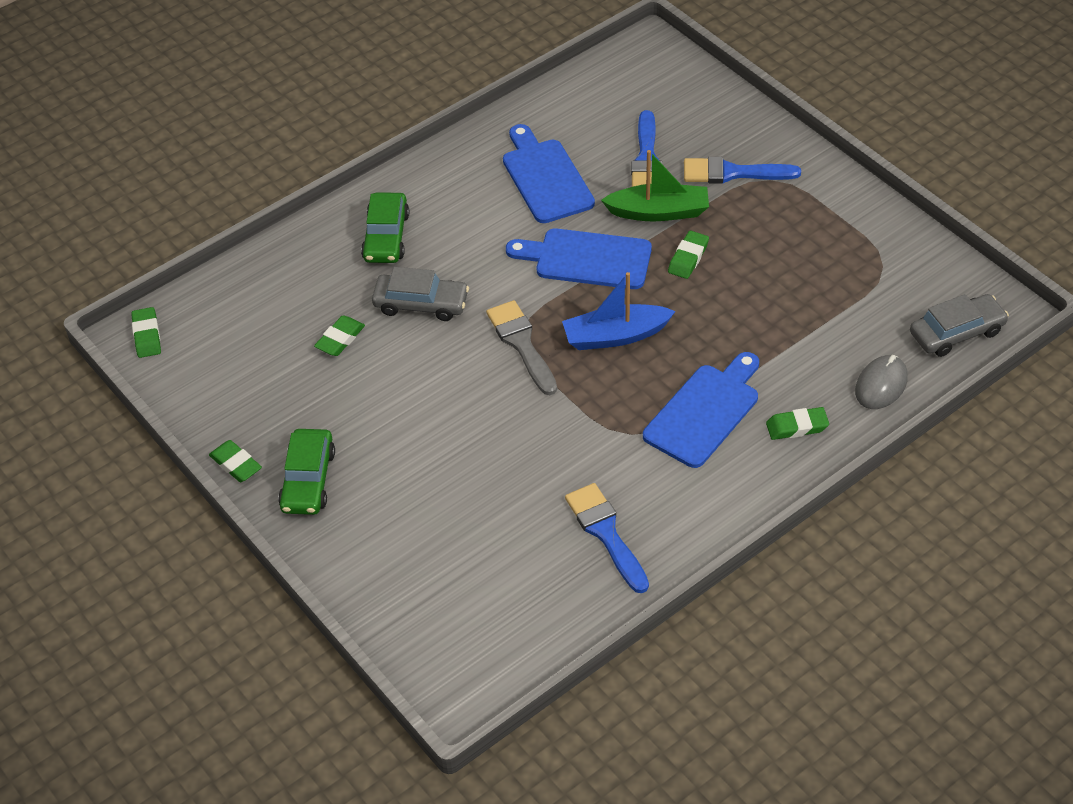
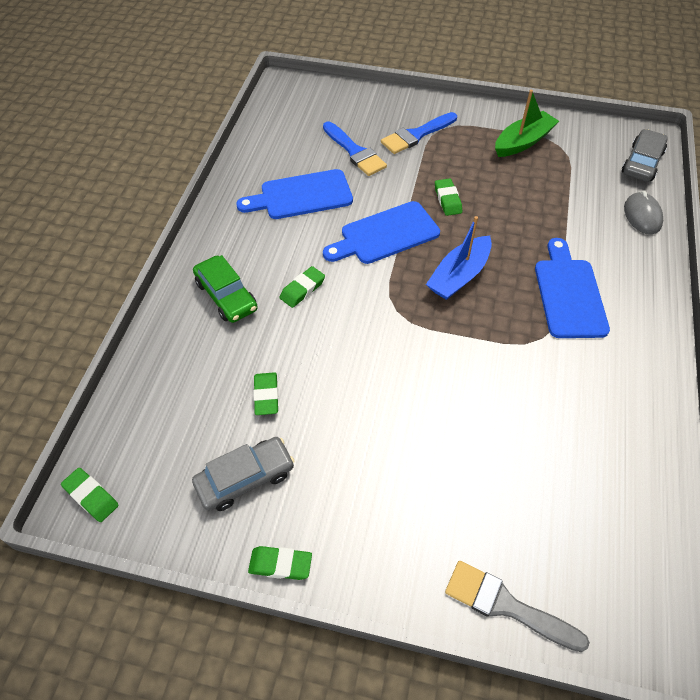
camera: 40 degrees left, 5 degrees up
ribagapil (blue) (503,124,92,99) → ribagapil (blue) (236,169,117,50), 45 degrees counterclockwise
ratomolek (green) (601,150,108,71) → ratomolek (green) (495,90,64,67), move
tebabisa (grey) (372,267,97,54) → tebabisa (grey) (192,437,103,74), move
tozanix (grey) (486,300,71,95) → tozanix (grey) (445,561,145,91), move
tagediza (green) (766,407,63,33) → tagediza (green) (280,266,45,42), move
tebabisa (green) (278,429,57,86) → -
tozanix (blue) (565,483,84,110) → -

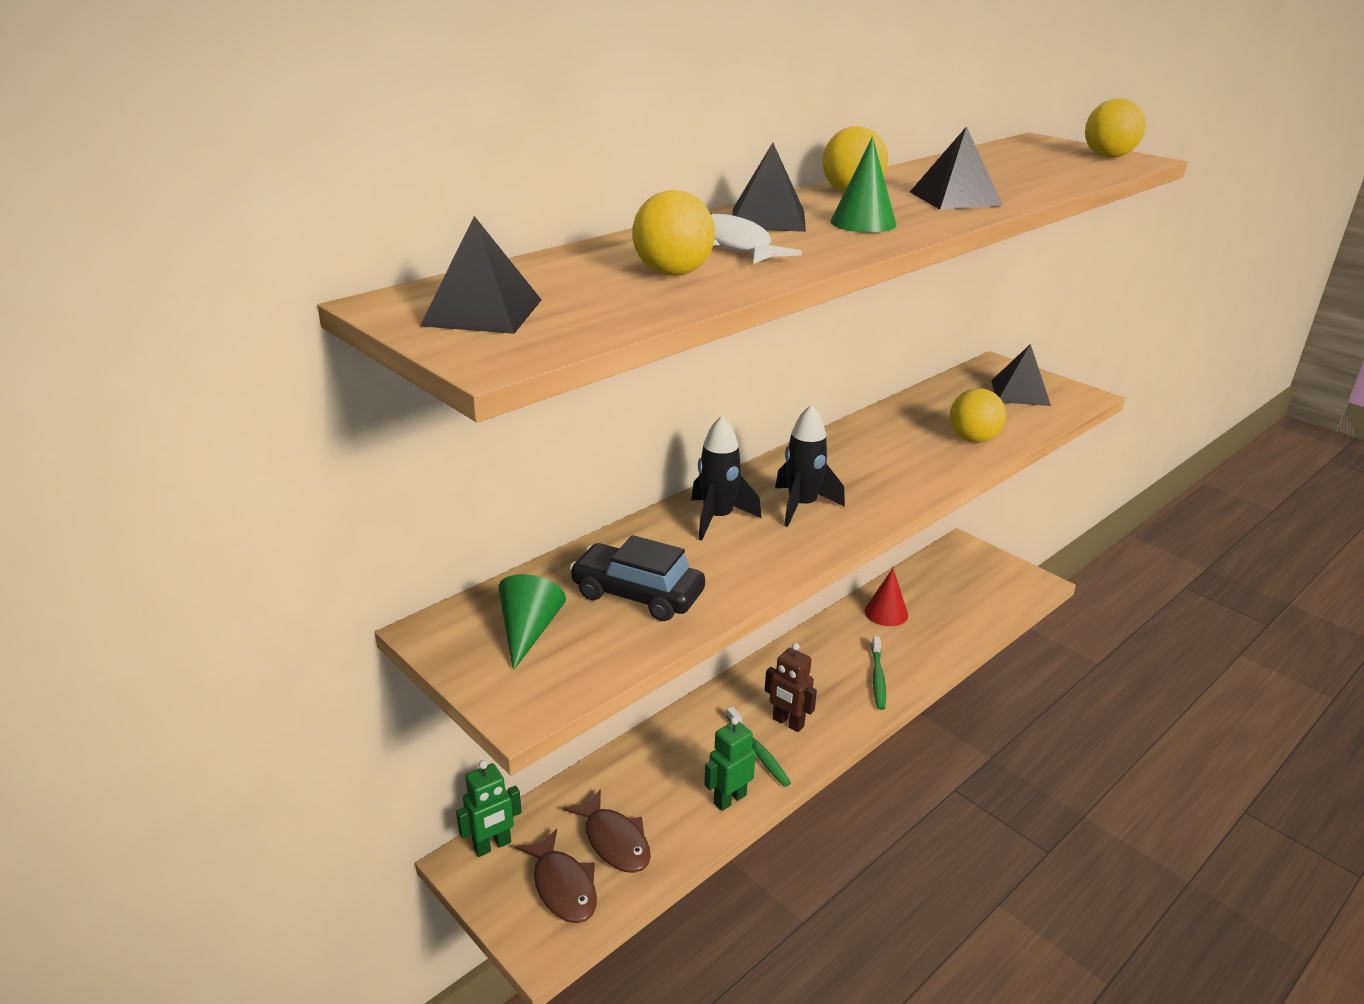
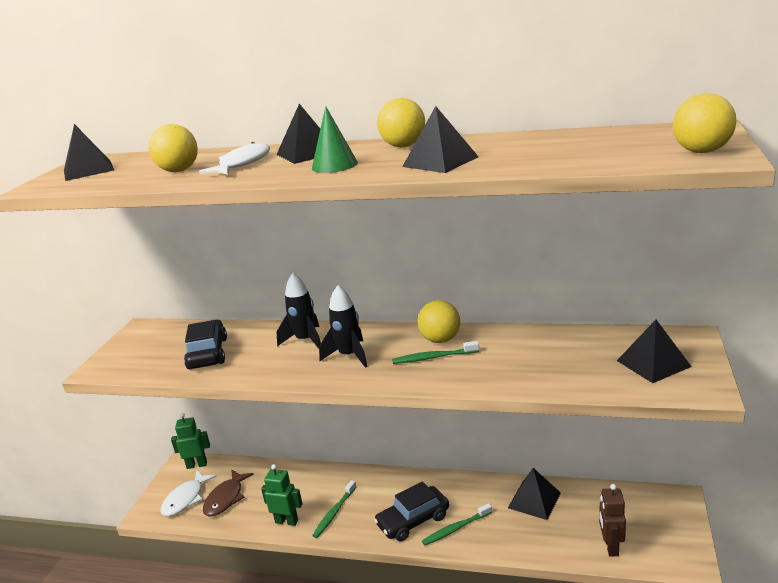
camera: 60 degrees right, 5 degrees down
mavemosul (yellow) (950,388,56,55) → mavemosul (yellow) (418,300,42,43), move
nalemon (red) (865,568,43,58) → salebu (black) (508,468,53,52)
nalemon (green) (498,574,68,97) → -
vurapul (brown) (765,643,52,89) → vurapul (brown) (599,484,27,72), move
vurapul (green) (456,760,66,97) → vurapul (green) (171,413,39,56), 150 degrees clockwise
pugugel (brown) (515,829,82,94) → pugugel (white) (160,470,57,46)
- → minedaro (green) (392,341,87,23)
- → tebabisa (black) (374,481,75,60)

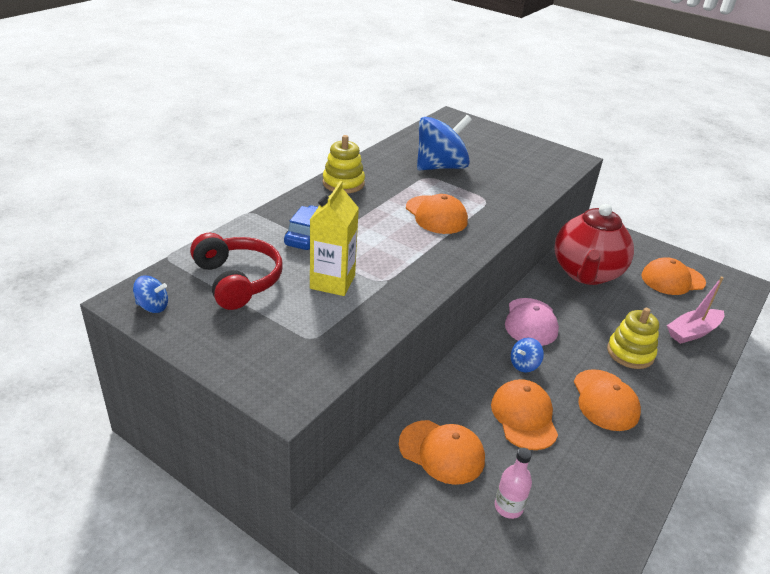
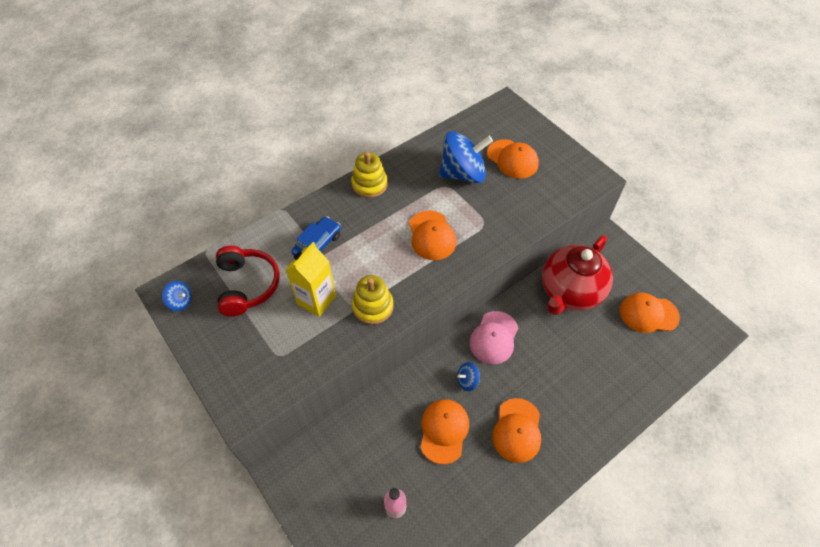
camera: 20 degrees right, 20 degrees up
ratomolek (pink) (667,277,57,67) → -
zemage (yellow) (607,308,52,61) → zemage (yellow) (352,275,42,50), move
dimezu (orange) (399,420,86,65) → dimezu (orange) (487,139,52,40), move

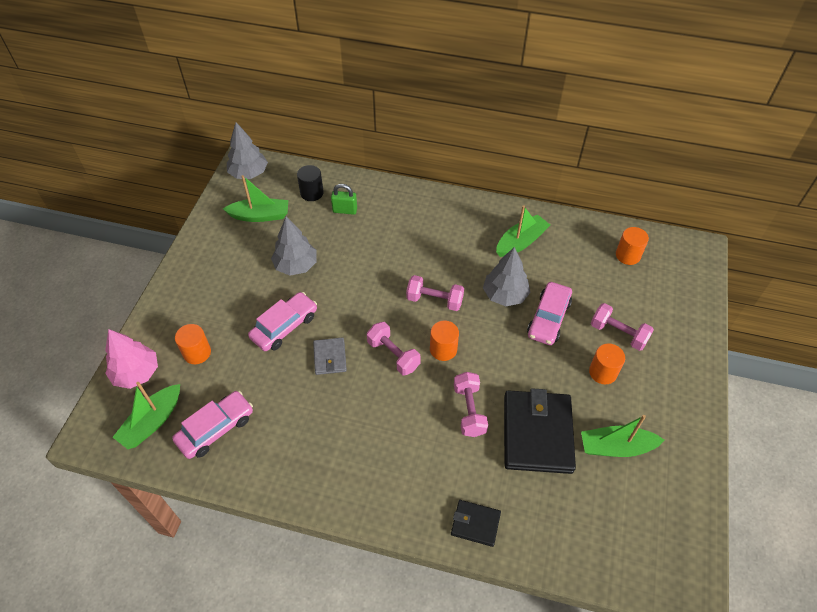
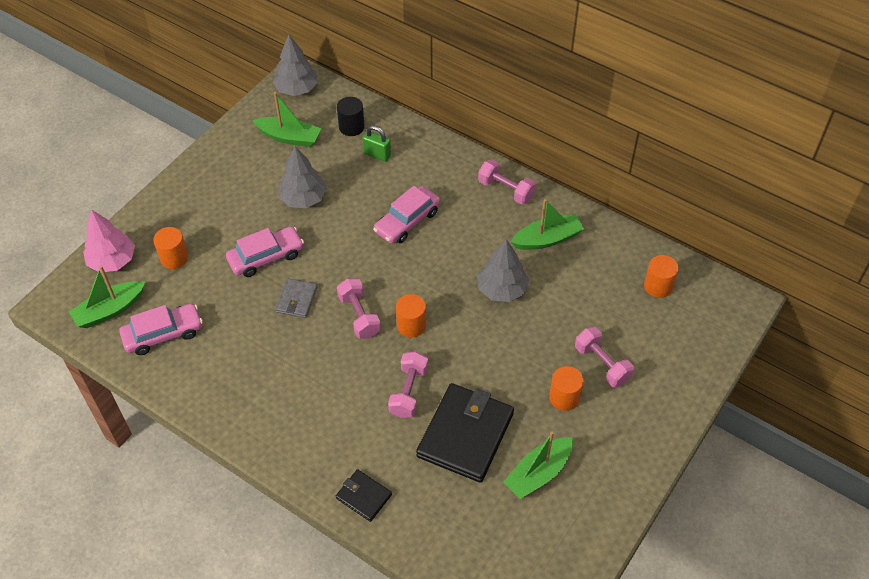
camera: 20 degrees right, 0 degrees up
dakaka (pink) (406,275,58,36) → dakaka (pink) (478,159,58,46), move
tebabisa (pink) (527,282,45,63) → tebabisa (pink) (373,186,67,58), move
ratomolek (green) (581,415,83,42) → ratomolek (green) (503,432,71,67), 60 degrees counterclockwise

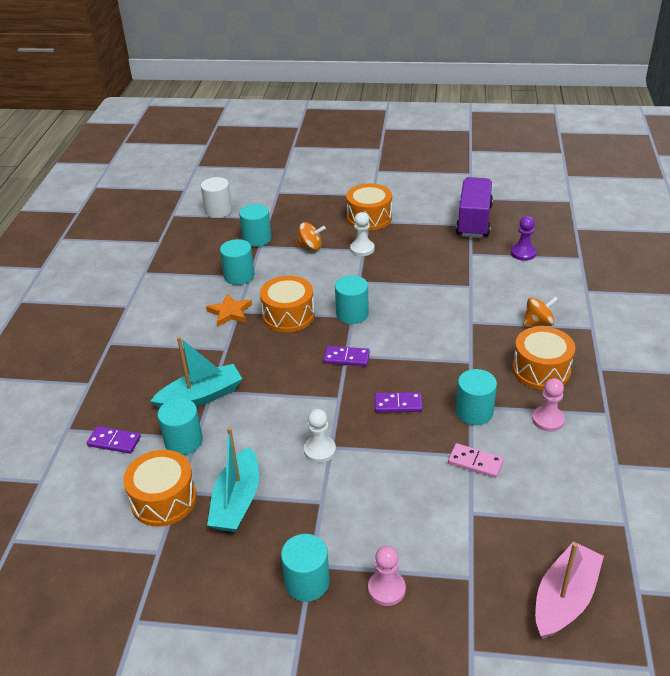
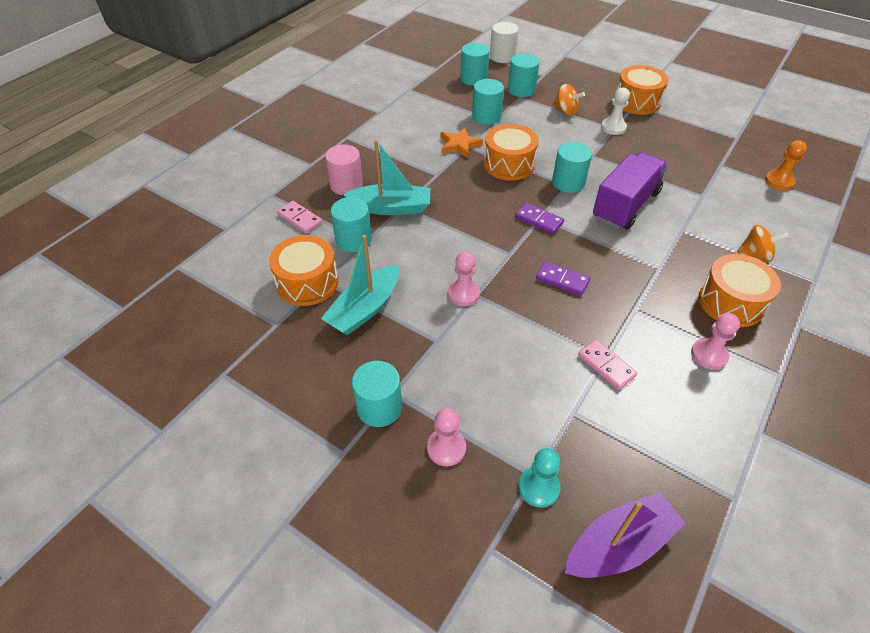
camera: 25 degrees right, 10 degrees up
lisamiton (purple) (456,177,37,61) → lisamiton (purple) (593,152,75,78), move
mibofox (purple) (511,216,25,45) → mibofox (orange) (765,140,42,50)
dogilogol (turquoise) (456,369,41,56) → dogilogol (turquoise) (461,43,29,43), move
mibofox (white) (304,409,32,54) → mibofox (pink) (448,251,32,55)
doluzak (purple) (87,426,54,28) → doluzak (pink) (277,201,45,32)
ratomolek (pink) (535,541,69,98) → ratomolek (purple) (565,492,121,86)
- → dogilogol (pink) (325,144,38,51)
- → mibofox (turquoise) (518,448,43,59)

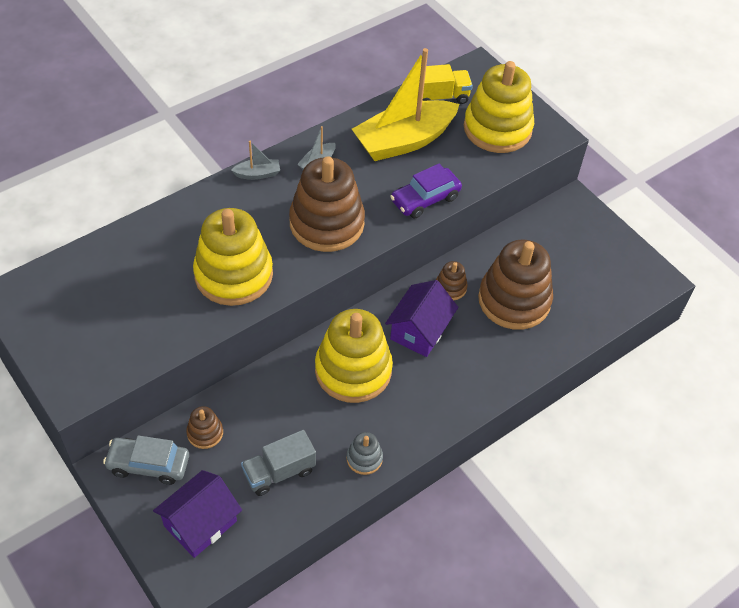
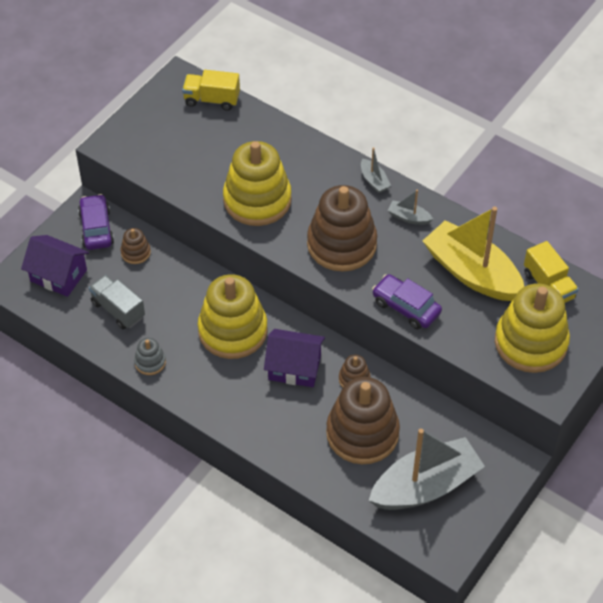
camera: 75 degrees right, 0 degrees up
tebabisa (grey) (103,435,86,50) → tebabisa (purple) (78,194,36,56)
- → lisamiton (yellow) (182,70,58,41)
- → ratomolek (grey) (369,429,116,81)

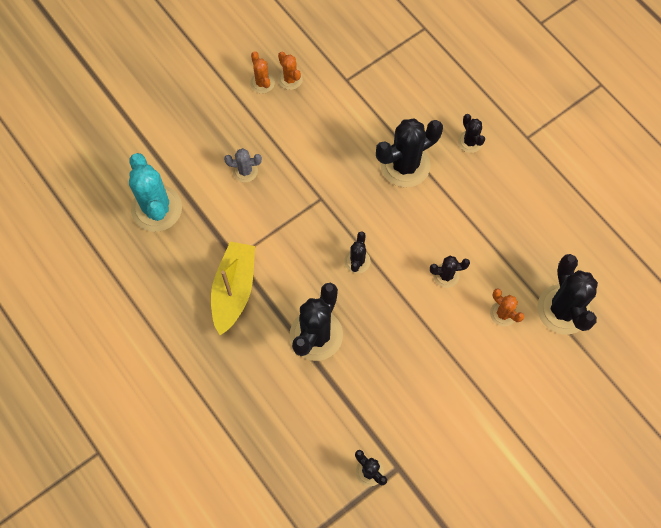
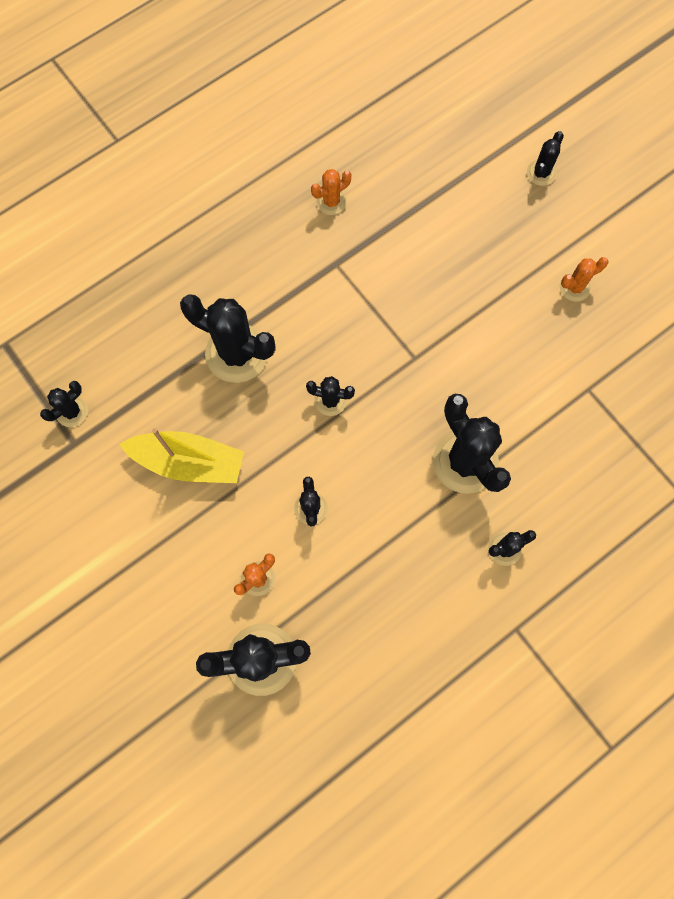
camera: 90 degrees right, 5 degrees up
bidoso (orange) (278,52,25,38) → bidoso (orange) (311,169,40,46), move
bidoso (grey) (224,148,38,34) → -
bidoso (turquoise) (129,153,53,79) → -
ratomolek (yellow) (211,242,44,93) → ratomolek (yellow) (119,428,125,55), move
- → bidoso (black) (527,131,37,55)

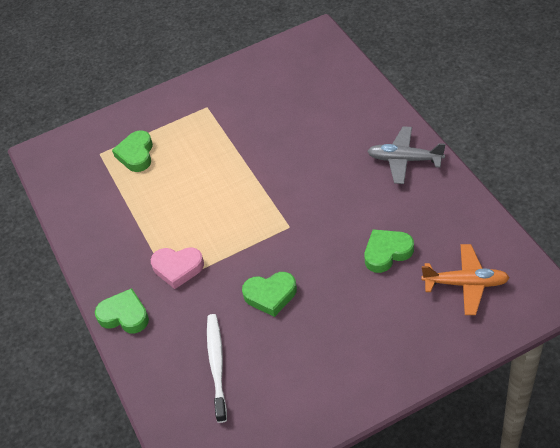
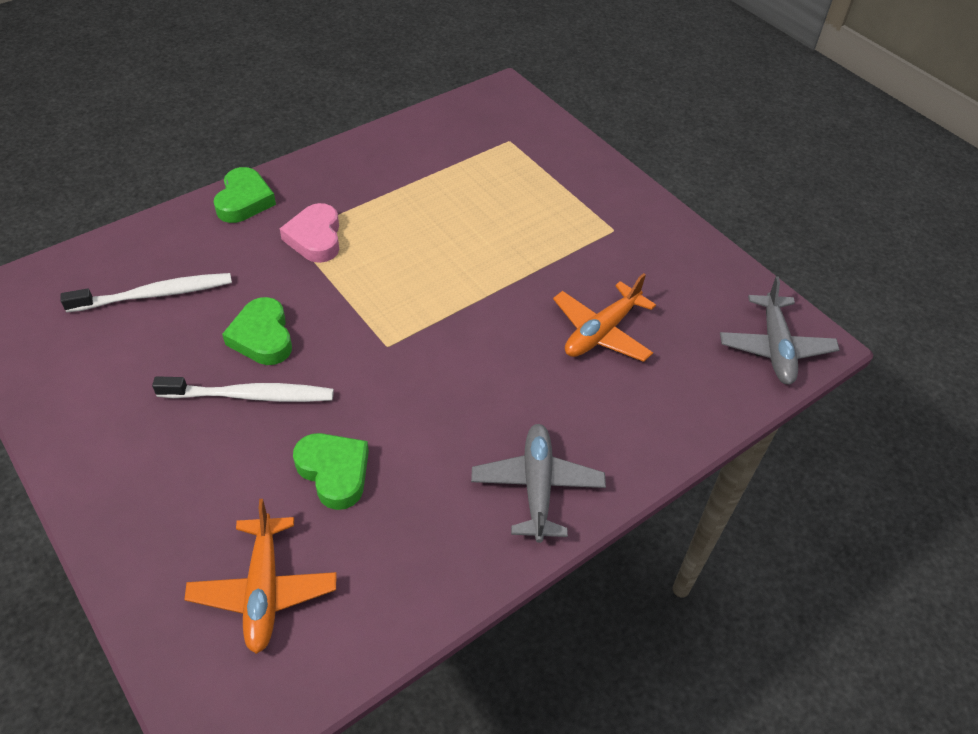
camera: 70 degrees right, 0 degrees up
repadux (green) (112,130,41,42) → -
- → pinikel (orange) (553,273,103,89)
- → pinikel (grey) (720,276,120,108)
- → minedaro (white) (152,376,182,26)

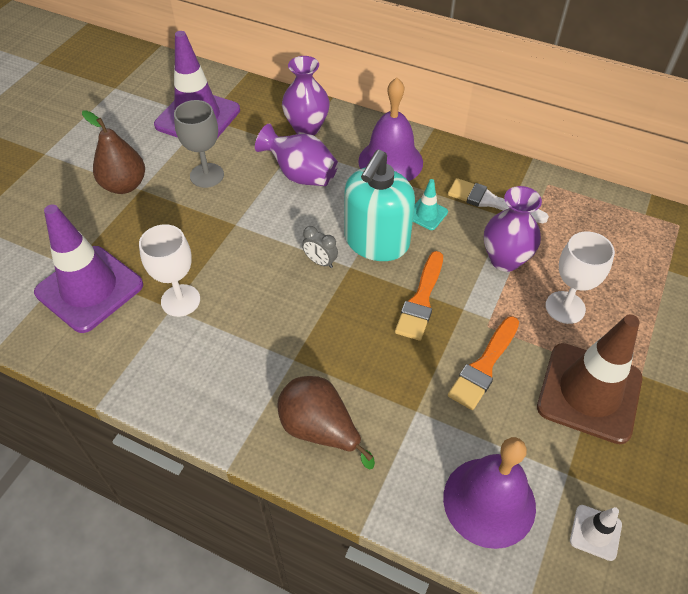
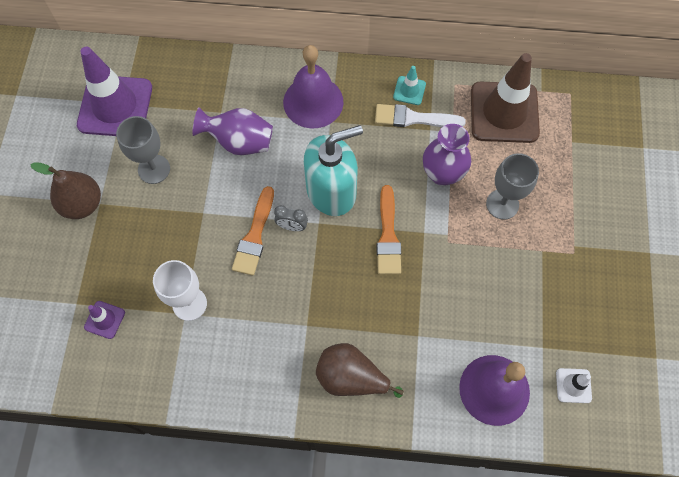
camera: 20 degrees left, 15 degrees up
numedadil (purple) (282,56,48,79) → -
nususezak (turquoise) (345,150,70,111) → nususezak (turquoise) (304,125,59,91), 120 degrees counterclockwise
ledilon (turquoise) (413,179,35,51) → ledilon (turquoise) (393,66,33,39), move
ledilon (purple) (34,204,109,129) → ledilon (purple) (84,301,41,38), x0.44
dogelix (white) (546,231,69,93) → dogelix (grey) (486,153,53,67)
ledilon (brown) (537,315,105,129) → ledilon (brown) (471,53,69,90), move
tozanix (orange) (448,316,71,94) → tozanix (orange) (232,186,42,90), move

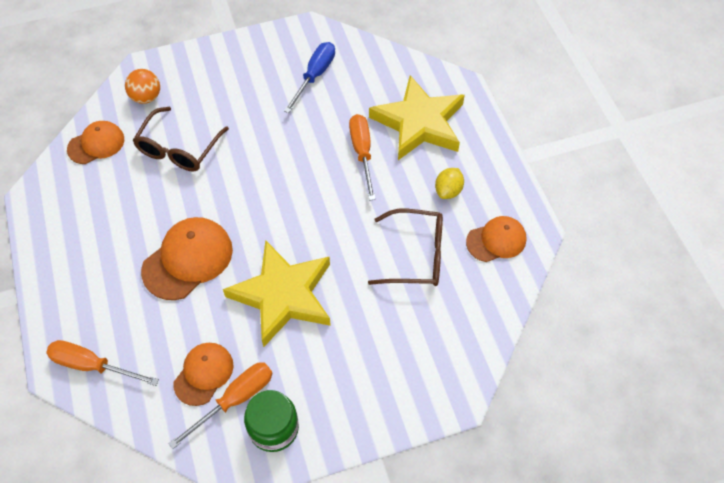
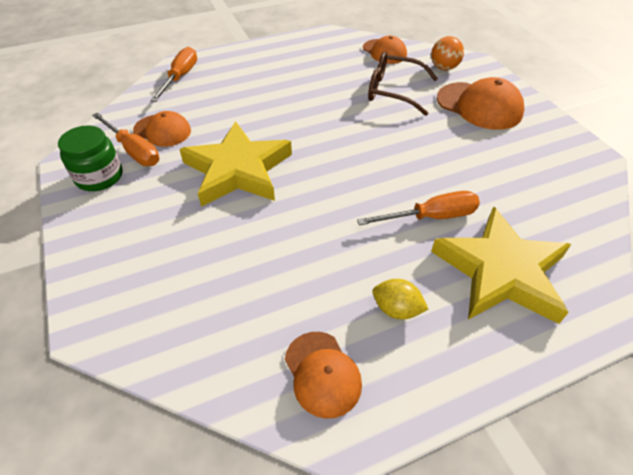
camera: 85 degrees right, 10 degrees down
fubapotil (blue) (284,42,51,71) → -
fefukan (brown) (368,209,75,77) → -
dimezu (orange) (141,217,92,83) → dimezu (orange) (437,77,87,53), move

